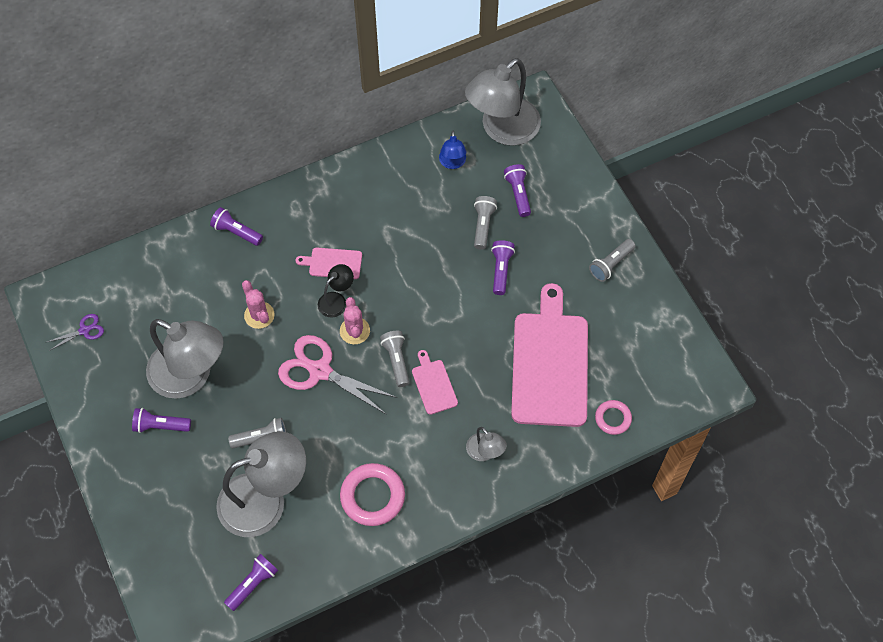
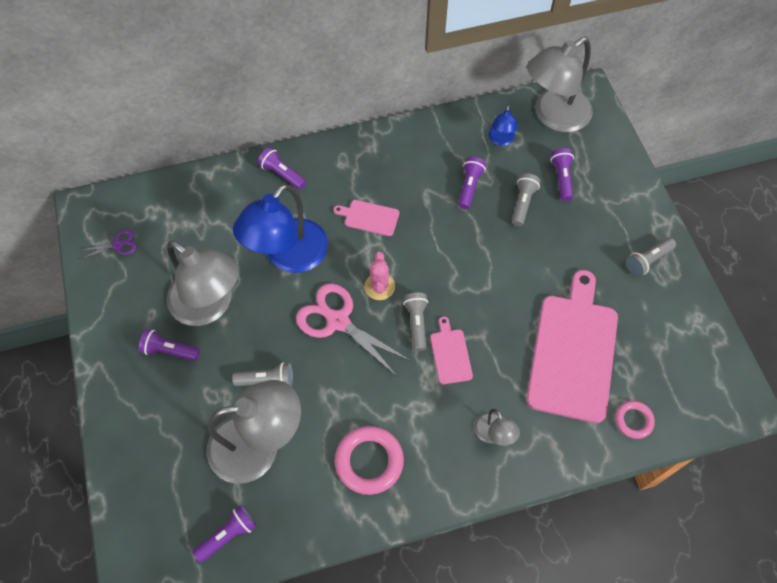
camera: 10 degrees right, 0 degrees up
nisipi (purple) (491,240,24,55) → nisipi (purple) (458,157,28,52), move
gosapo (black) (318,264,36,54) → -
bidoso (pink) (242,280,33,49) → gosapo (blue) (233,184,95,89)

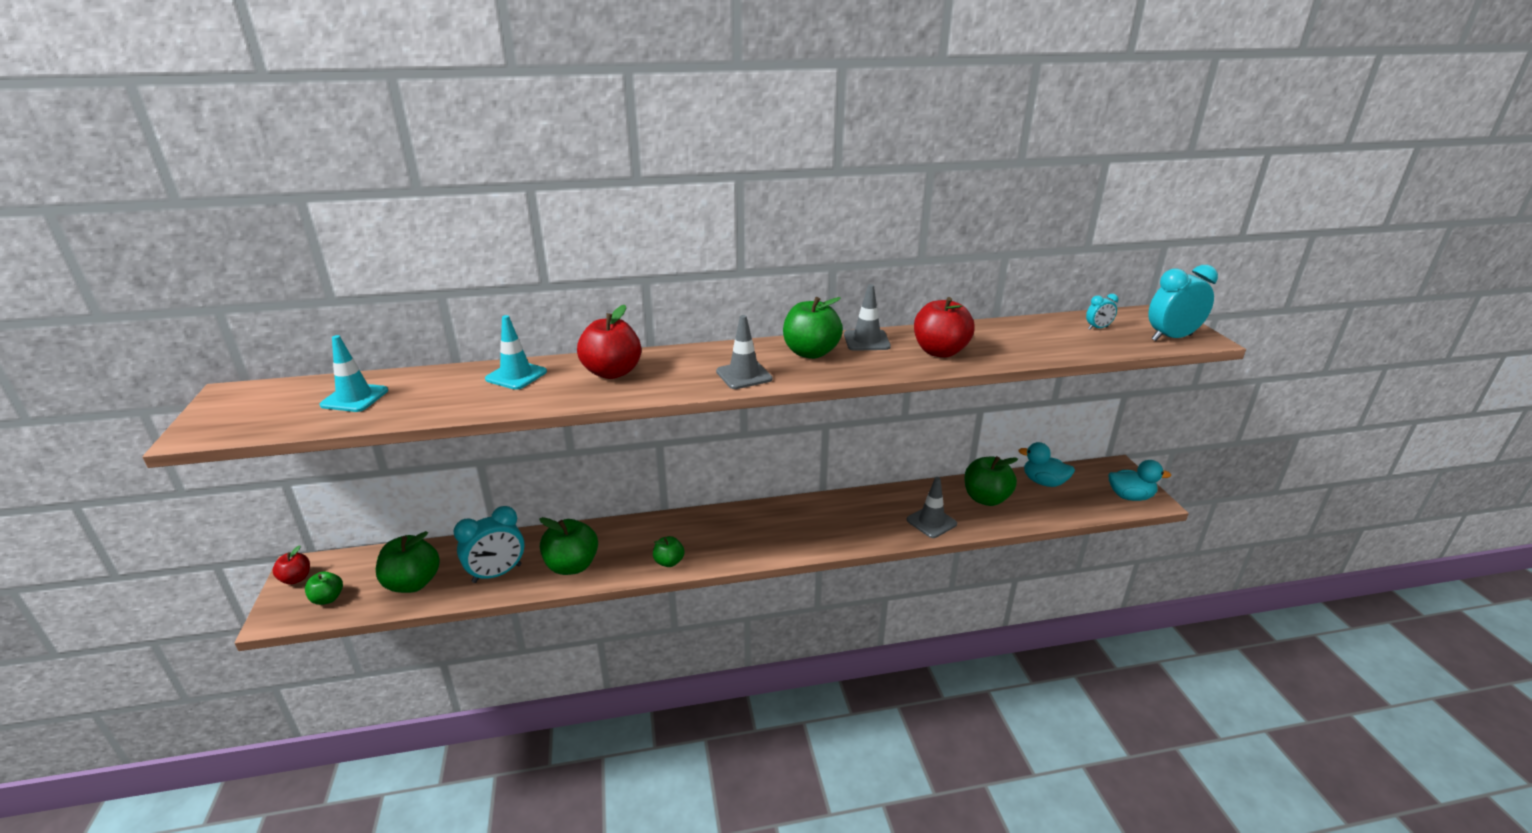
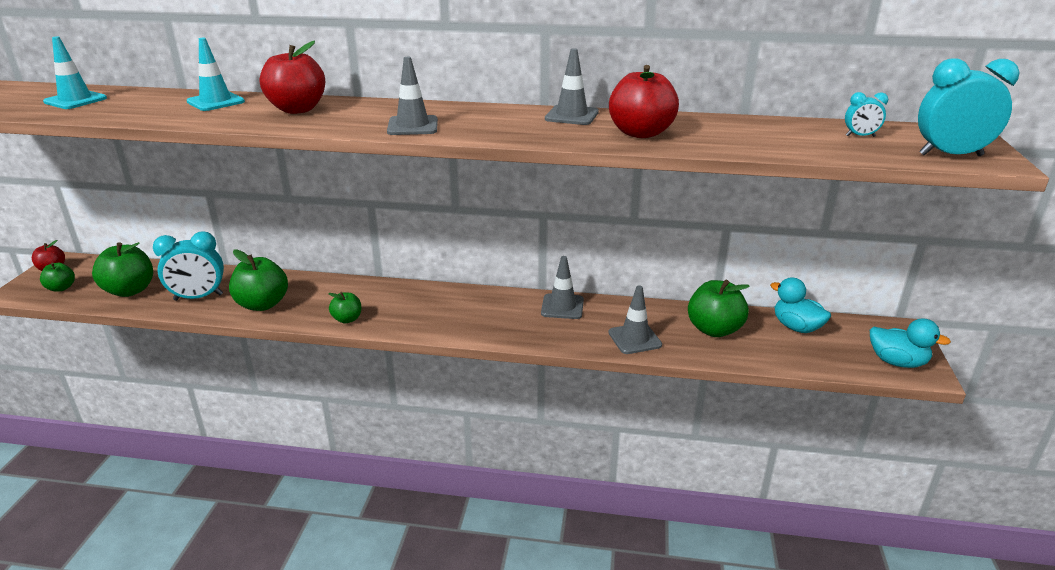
camera: 20 degrees right, 0 degrees up
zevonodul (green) (783,297,60,62) → -
- → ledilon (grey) (541,256,43,63)

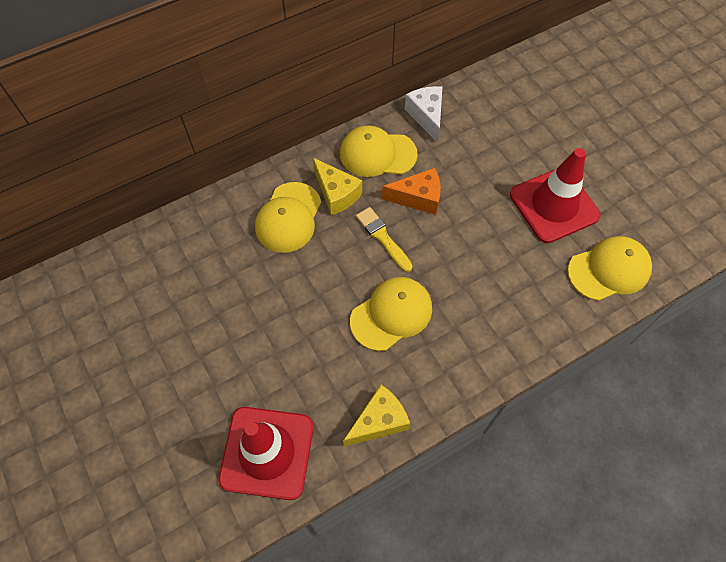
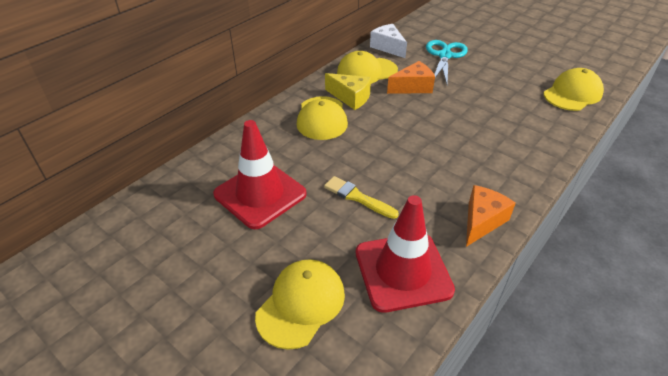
camera: 20 degrees left, 20 degrees down
ledilon (red) (510,148,91,95) → ledilon (red) (213,120,94,109), move
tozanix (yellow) (356,207,57,65) → tozanix (yellow) (324,176,75,43), move
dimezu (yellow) (350,277,82,74) → dimezu (yellow) (255,259,90,91), move
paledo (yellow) (343,385,67,61) → paledo (orange) (466,185,50,62)
- → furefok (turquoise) (426,40,42,44)

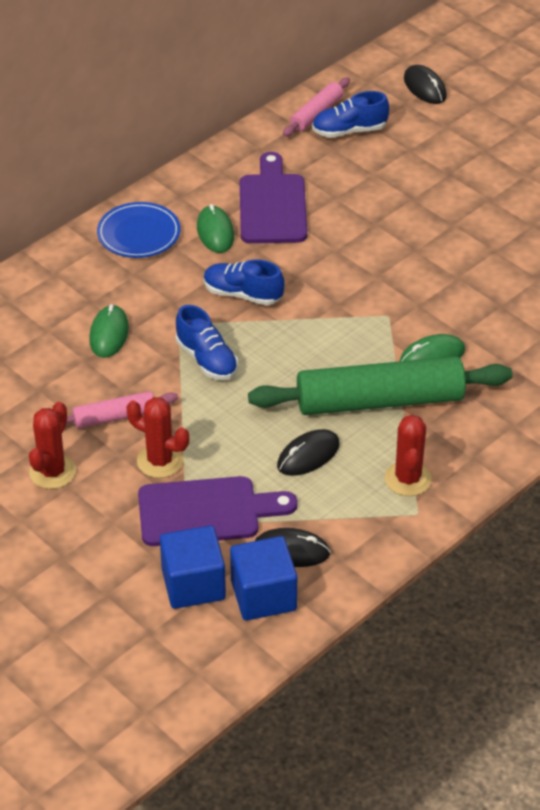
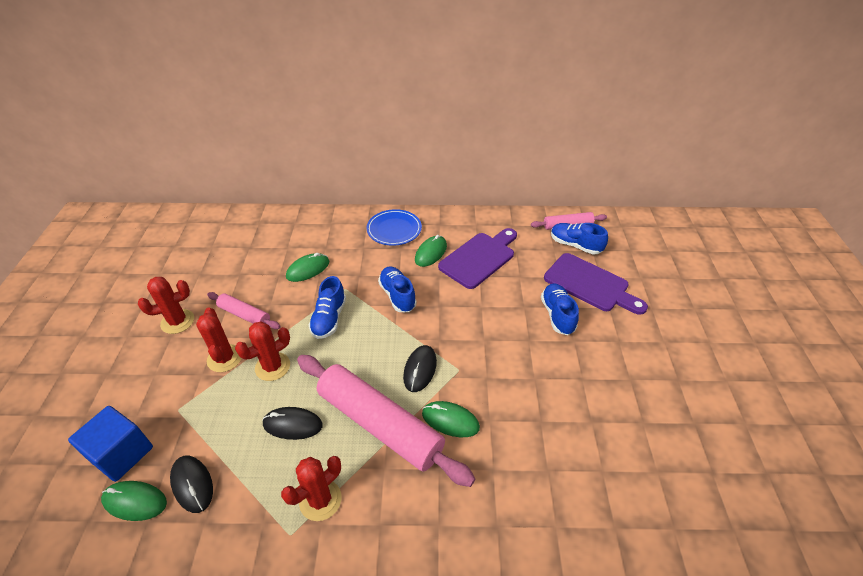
camera: 45 degrees right, 0 degrees up
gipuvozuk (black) (404,65,43,39) → gipuvozuk (black) (403,345,34,47), move
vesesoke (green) (248,356,265,59) → vesesoke (pink) (297,355,178,132)
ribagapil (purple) (138,476,160,70) → ribagapil (purple) (544,253,104,62), move
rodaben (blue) (230,536,67,85) → gipuvozuk (green) (101,481,66,40)
- → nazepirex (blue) (541,284,38,51)
- → bidoso (red) (235,322,55,59)

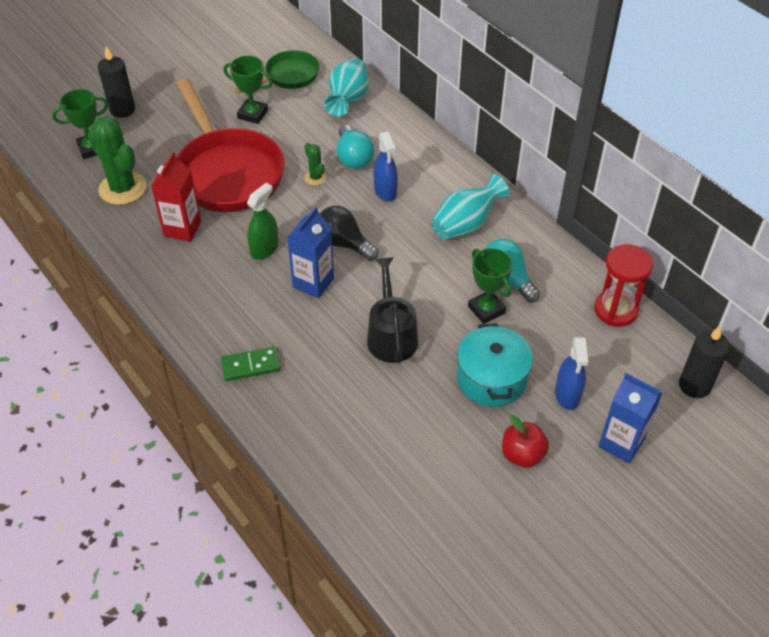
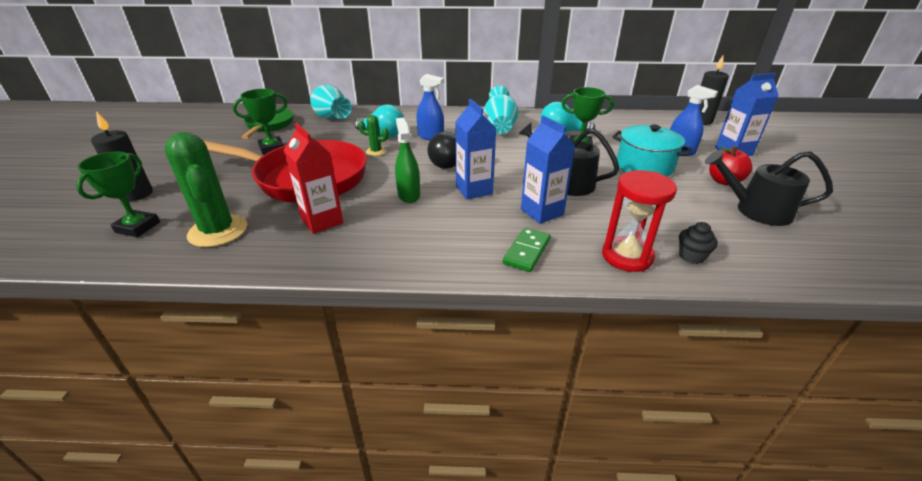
camera: 50 degrees left, 15 degrees down
bidoso (green) (88,116,59,89) → bidoso (green) (165,132,82,115), 60 degrees clockwise
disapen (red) (594,244,59,83) → disapen (red) (602,170,75,102), move
- → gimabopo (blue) (521,116,55,108)
- → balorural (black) (705,150,128,76)
- → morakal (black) (679,222,39,42)

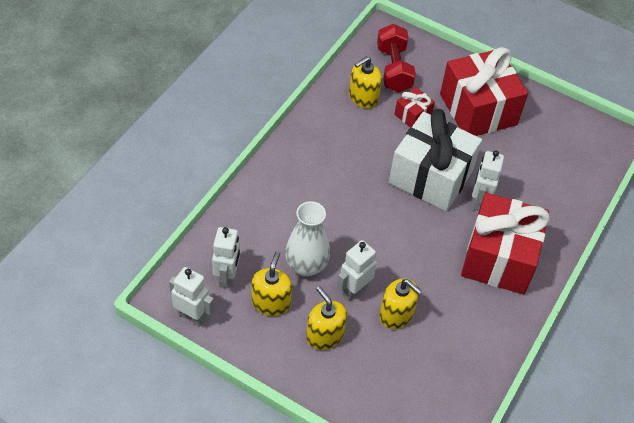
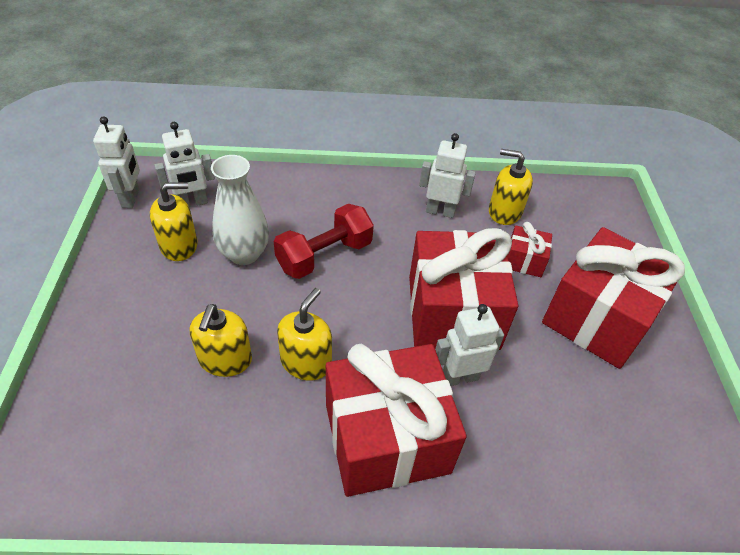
camera: 60 degrees right, 5 degrees down
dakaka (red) (377,24,39,69) → dakaka (red) (274,204,100,75), move
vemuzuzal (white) (389,109,93,102) → vemuzuzal (red) (409,228,109,122)
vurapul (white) (337,240,40,61) → vurapul (white) (419,133,57,85), move
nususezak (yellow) (306,286,41,64) → nususezak (yellow) (277,288,55,93), move

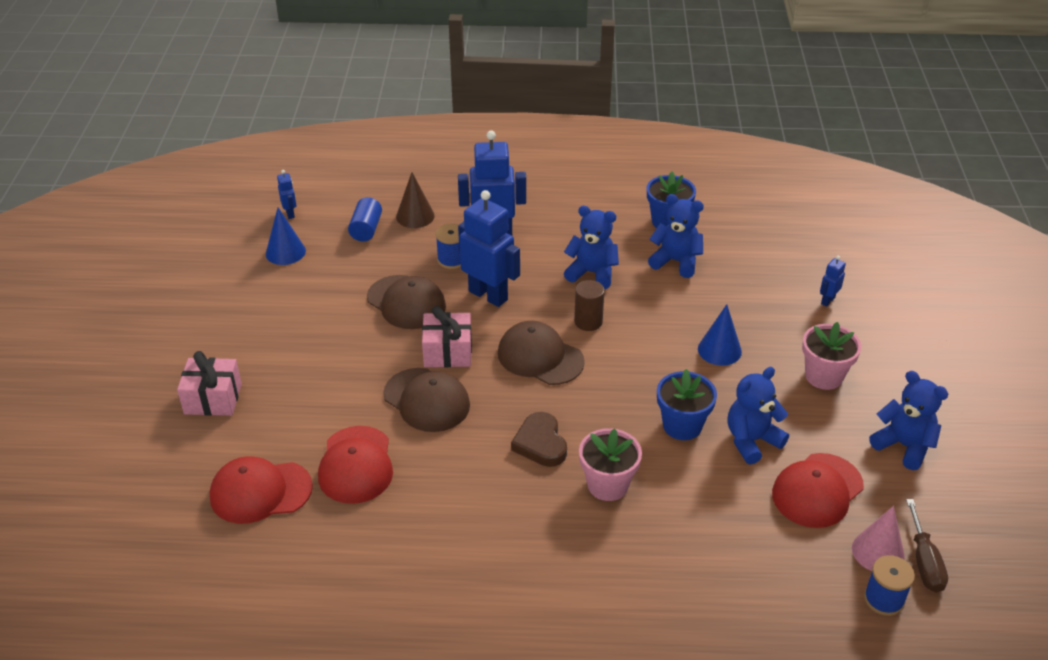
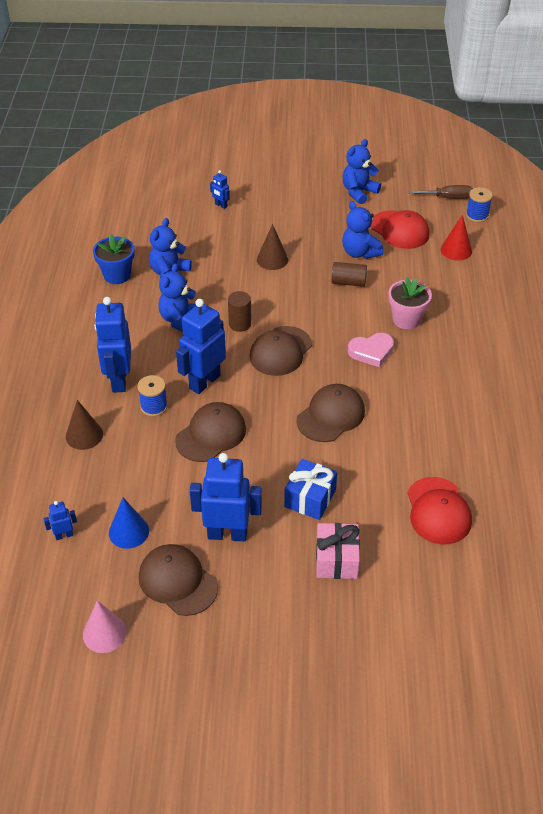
camera: 90 degrees left, 5 degrees up
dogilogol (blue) (348,197,34,45) → -
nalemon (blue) (698,304,44,62) → nalemon (brown) (257,224,31,46)
vemuzuzal (pink) (422,306,50,61) → -
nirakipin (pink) (802,322,59,68) → -
nirakipin (blue) (657,369,60,71) → dogilogol (brown) (331,262,36,25)
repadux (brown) (511,412,56,55) → repadux (pink) (348,333,46,34)
dimezu (red) (318,426,75,78) → -
nalemon (pink) (852,506,53,65) → nalemon (pink) (83,600,44,53), move
- → nalemon (red) (441,215,31,46)
- → vurapul (blue) (190,453,72,88)
- → vemuzuzal (blue) (284,459,53,61)
- → dimezu (brown) (139,544,79,72)

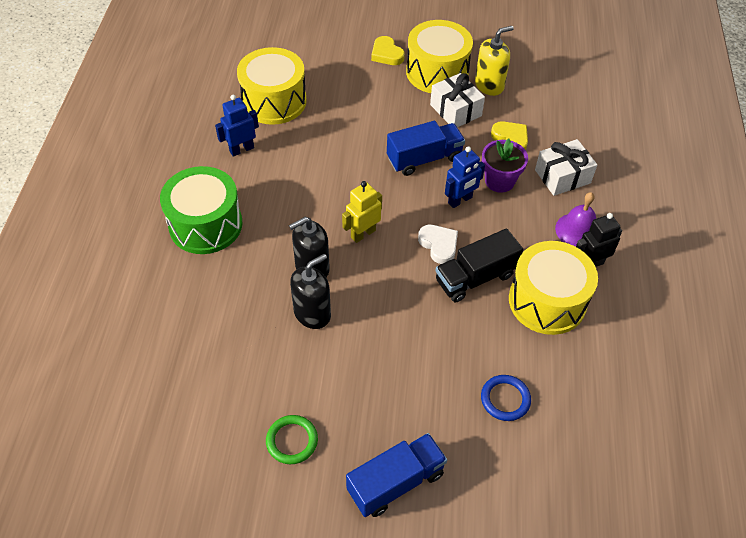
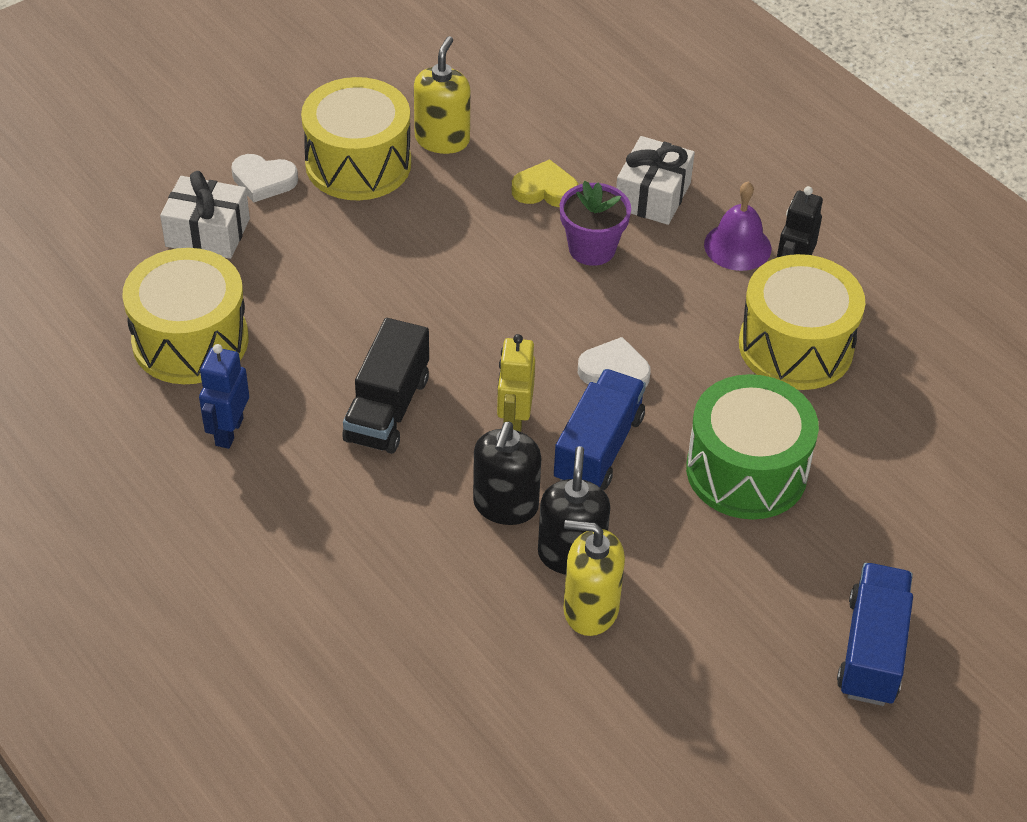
camera: 45 degrees left, 5 degrees down
repadux (yellow) (371,36,34,29) → repadux (white) (231,154,67,48)
vemuzuzal (white) (430,73,55,54) → vemuzuzal (white) (160,171,90,88), move
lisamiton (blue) (387,121,78,55) → lisamiton (blue) (554,369,92,121), move
vurapul (blue) (445,146,40,62) → -
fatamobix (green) (160,166,82,88) → fatamobix (green) (686,374,133,146), move
lisamiton (black) (435,228,88,74) → lisamiton (black) (343,318,86,136), move
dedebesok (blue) (481,375,50,46) → -
dedebesok (green) (266,415,52,49) → -
- → nususezak (yellow) (563,520,62,116)

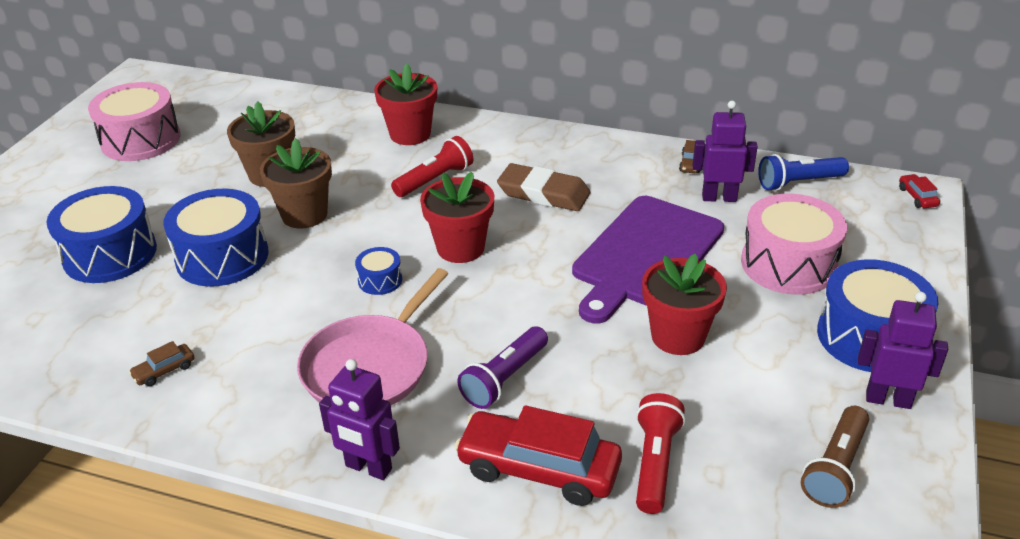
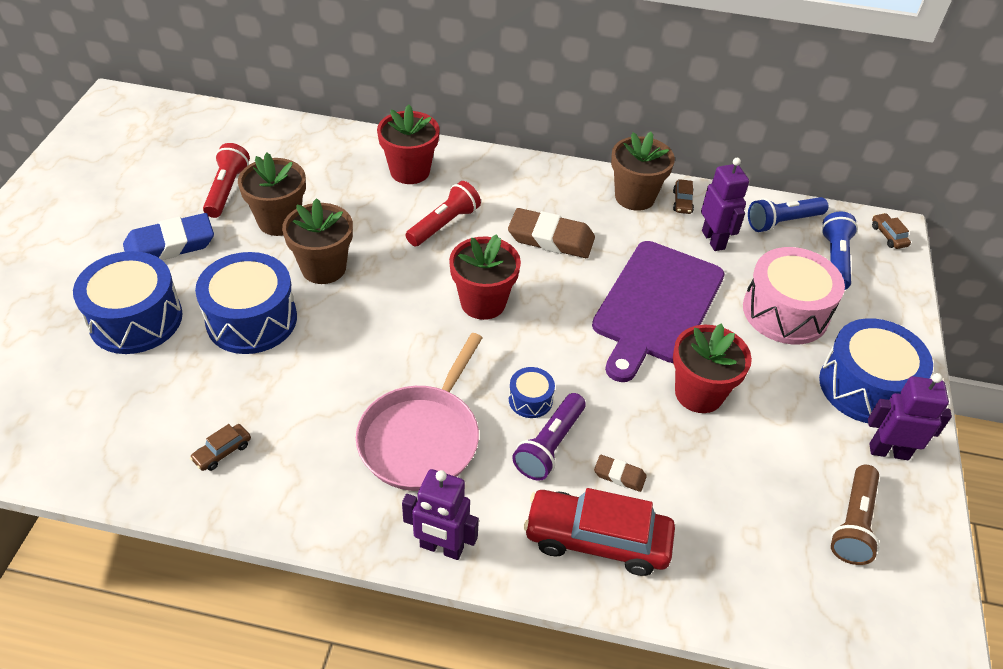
camera: 10 degrees left, 10 degrees up
fatamobix (pink) (88,82,92,79) → -
vurapul (purple) (692,101,66,101) → vurapul (purple) (701,158,48,93), 75 degrees clockwise
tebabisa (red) (899,174,41,34) → tebabisa (brown) (872,213,39,36)
fatamobix (blue) (355,247,47,48) → fatamobix (blue) (509,367,46,51), move
nisipi (red) (636,393,50,121) → nisipi (red) (203,143,47,75), move
- → nirakipin (brown) (611,132,64,79)
- → nisipi (blue) (821,212,37,78)
- → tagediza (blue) (123,213,91,47)
- → tagediza (brown) (594,455,53,37)

